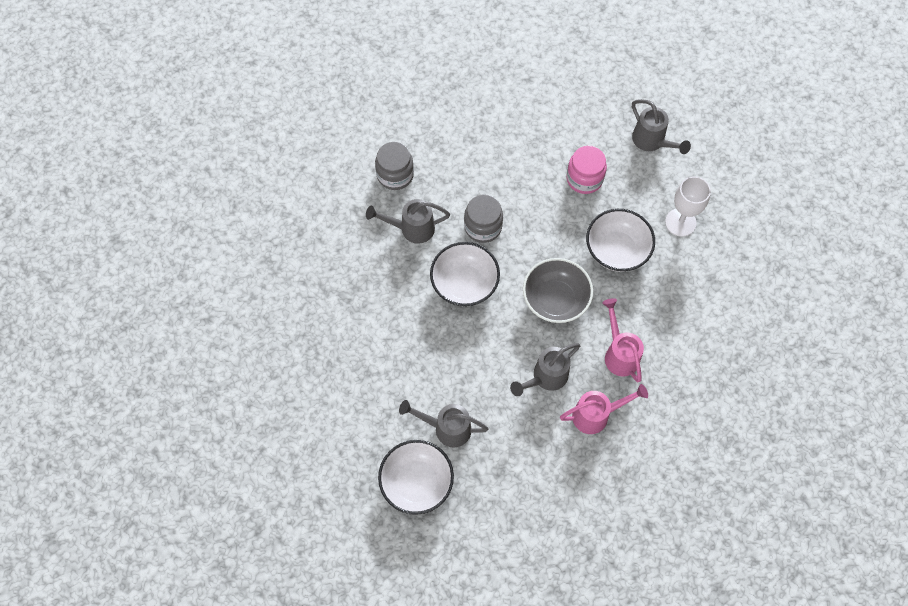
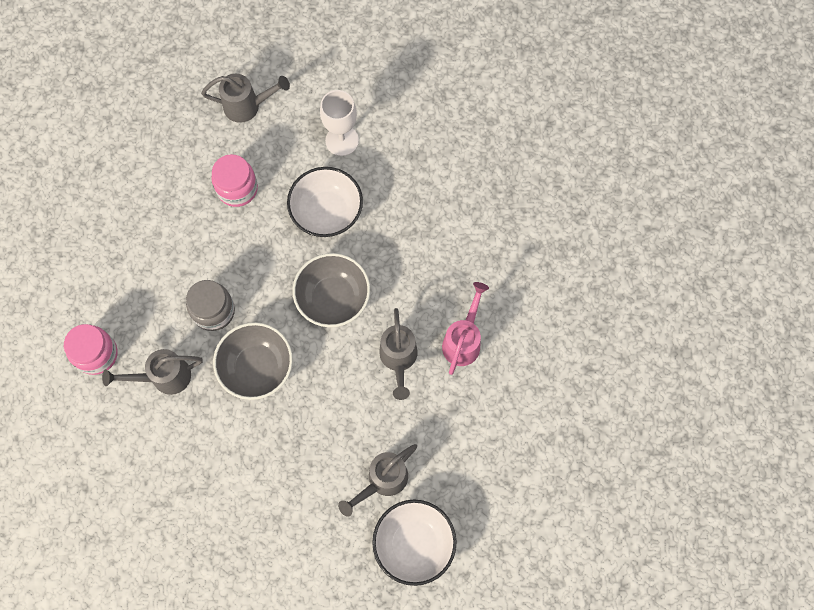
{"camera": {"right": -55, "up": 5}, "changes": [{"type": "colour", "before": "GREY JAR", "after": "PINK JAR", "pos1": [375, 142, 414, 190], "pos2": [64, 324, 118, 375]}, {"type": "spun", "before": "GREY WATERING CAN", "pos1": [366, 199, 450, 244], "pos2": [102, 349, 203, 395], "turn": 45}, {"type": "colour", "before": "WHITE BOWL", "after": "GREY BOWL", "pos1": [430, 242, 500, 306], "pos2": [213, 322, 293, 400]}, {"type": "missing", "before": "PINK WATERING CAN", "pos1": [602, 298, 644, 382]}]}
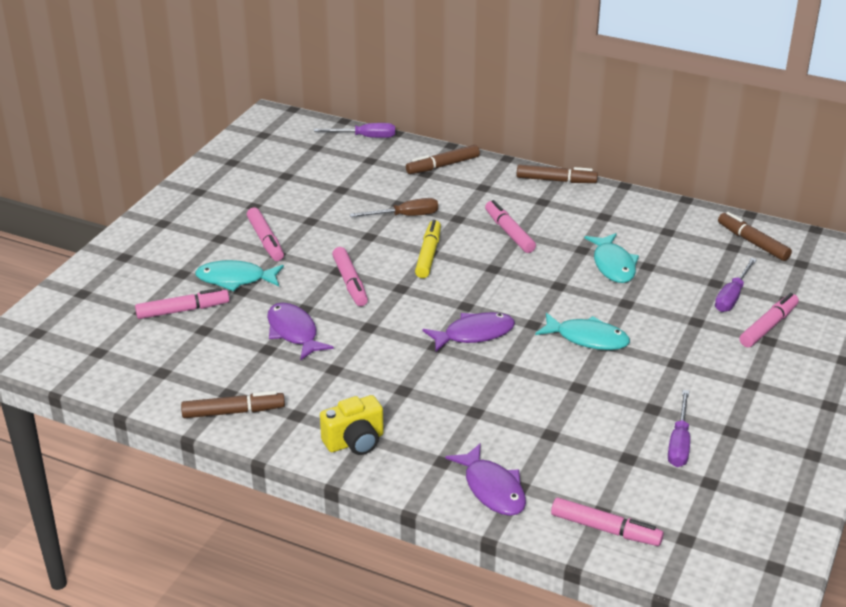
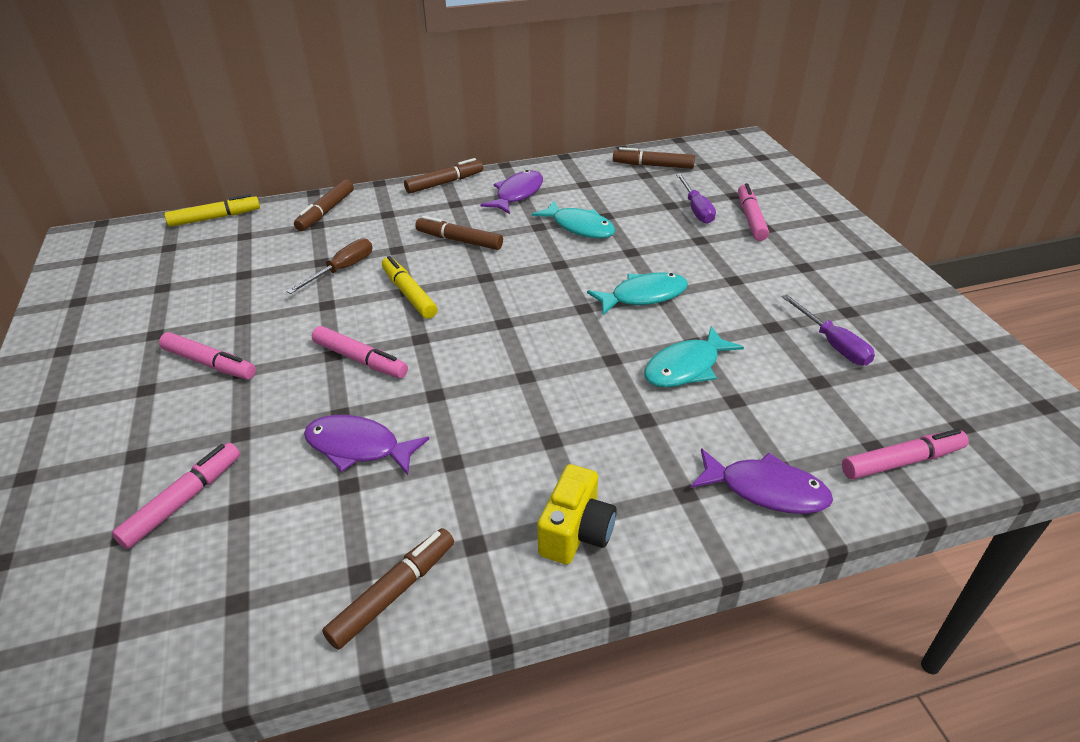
{"camera": {"right": -40, "up": 5}, "changes": [{"type": "exchanged", "before": "PURPLE SCREWDRIVER", "after": "YELLOW MARKER", "pos1": [314, 123, 395, 138], "pos2": [164, 194, 260, 227]}, {"type": "colour", "before": "PINK MARKER", "after": "BROWN MARKER", "pos1": [485, 200, 536, 253], "pos2": [415, 216, 503, 250]}, {"type": "relocated", "before": "PURPLE FISH", "pos1": [422, 312, 515, 352], "pos2": [480, 170, 543, 214]}, {"type": "relocated", "before": "TURQUOISE FISH", "pos1": [195, 260, 284, 291], "pos2": [644, 326, 744, 387]}]}
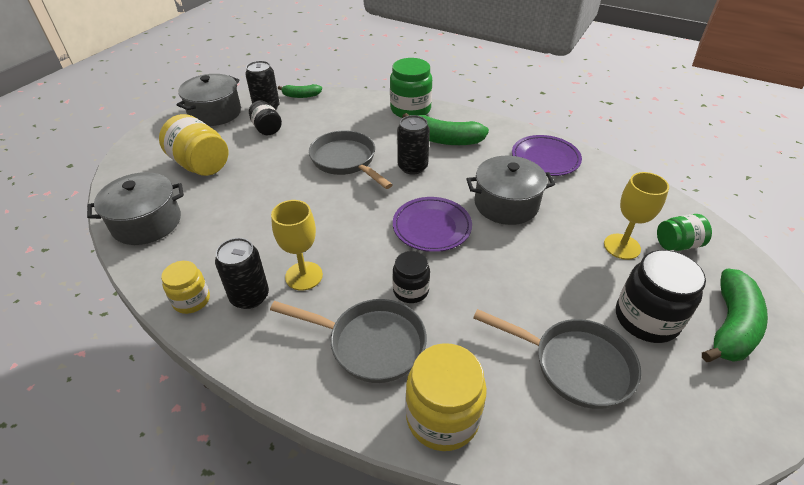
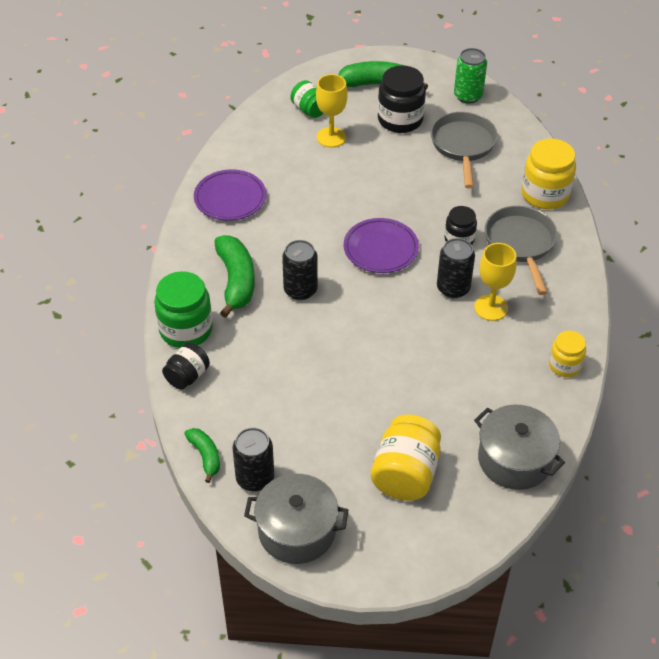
{"camera": {"right": -115, "up": 5}, "changes": [{"type": "relocated", "before": "BLACK JAR", "pos1": [249, 100, 282, 135], "pos2": [162, 342, 210, 390]}, {"type": "relocated", "before": "BLACK CAN", "pos1": [215, 238, 269, 309], "pos2": [437, 238, 475, 298]}, {"type": "appeared", "after": "GREEN CAN", "pos2": [454, 48, 487, 104]}, {"type": "missing", "before": "GREY PAN", "pos1": [309, 130, 393, 189]}, {"type": "missing", "before": "GREY POT", "pos1": [467, 156, 555, 225]}]}
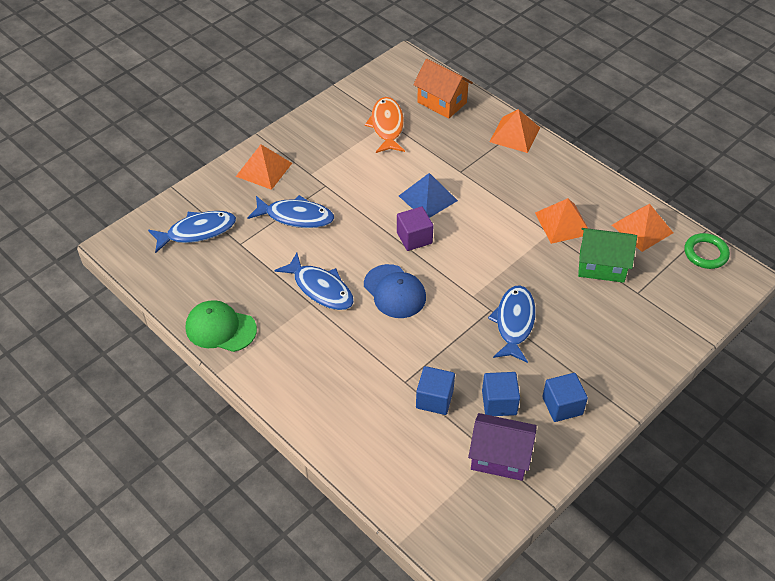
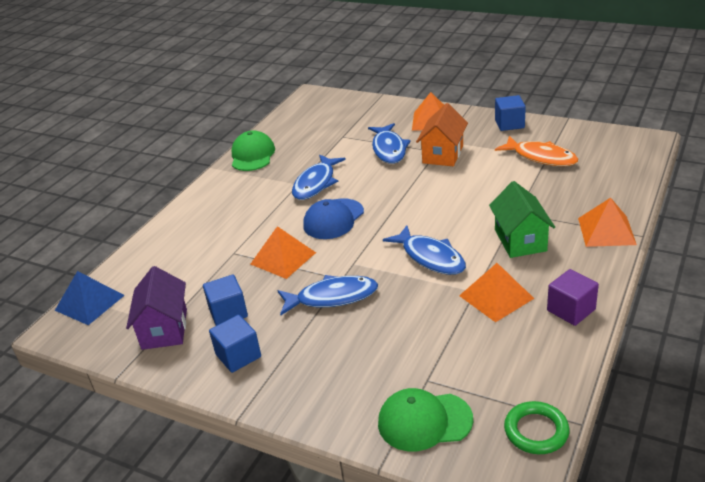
{"camera": {"right": 75, "up": -15}, "changes": [{"type": "relocated", "before": "BLUE PYRAMID", "pos1": [399, 173, 458, 218], "pos2": [55, 271, 125, 325]}, {"type": "relocated", "before": "ORANGE PYRAMID", "pos1": [612, 204, 673, 252], "pos2": [251, 226, 316, 279]}, {"type": "appeared", "after": "GREEN CAP", "pos2": [378, 388, 473, 451]}, {"type": "relocated", "before": "BLUE FISH", "pos1": [148, 211, 236, 253], "pos2": [383, 225, 466, 275]}, {"type": "relocated", "before": "ORANGE HOUSE", "pos1": [413, 59, 473, 119], "pos2": [416, 103, 468, 166]}, {"type": "relocated", "before": "GREEN HOUSE", "pos1": [578, 228, 637, 283], "pos2": [489, 181, 555, 258]}, {"type": "relocated", "before": "BLUE CUBE", "pos1": [416, 366, 455, 415], "pos2": [495, 95, 526, 131]}, {"type": "spun", "before": "ORANGE FISH", "pos1": [365, 97, 405, 153], "pos2": [495, 136, 578, 166], "turn": 60}, {"type": "relocated", "before": "PURPLE CUBE", "pos1": [397, 207, 433, 251], "pos2": [547, 269, 599, 326]}]}
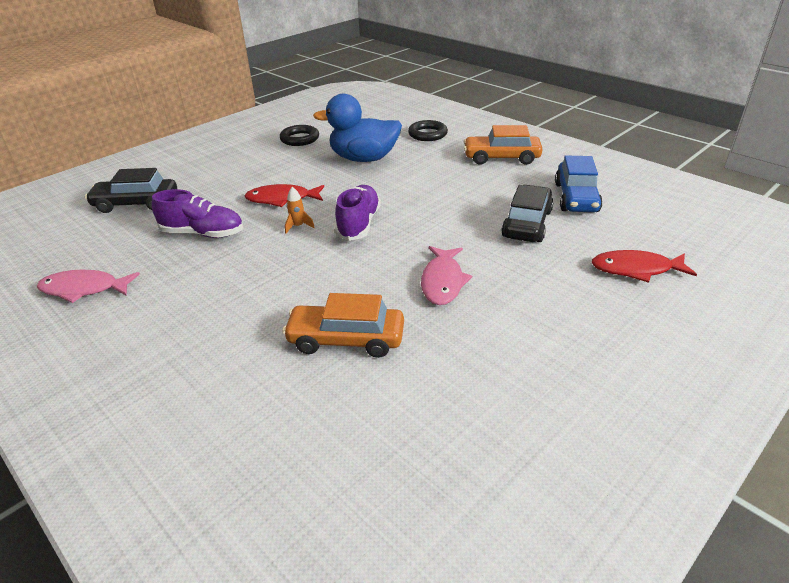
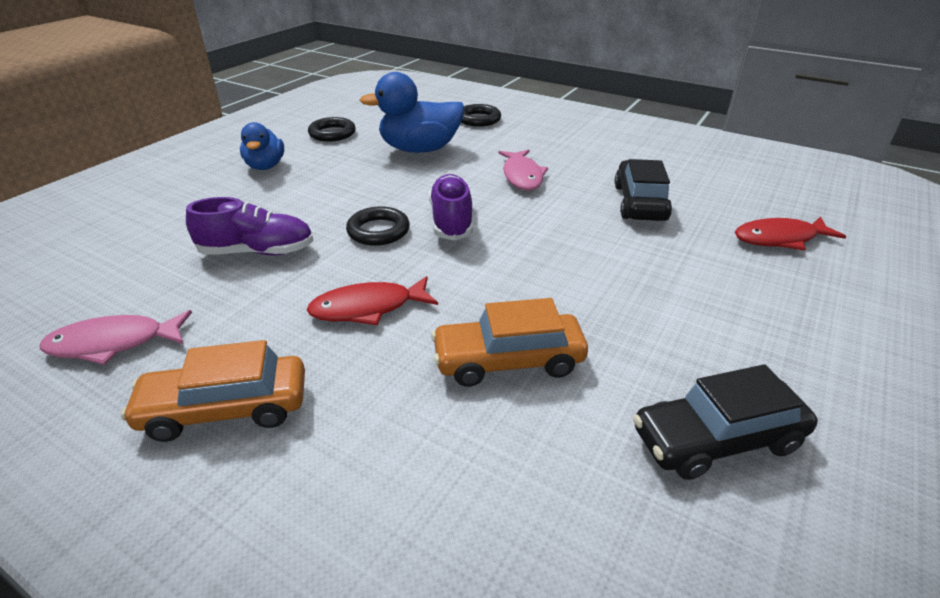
{"camera": {"right": -15, "up": 0}, "changes": [{"type": "relocated", "before": "ORANGE CAR", "pos1": [464, 125, 543, 165], "pos2": [121, 340, 305, 442]}, {"type": "appeared", "after": "BLUE DUCK", "pos2": [240, 122, 284, 170]}, {"type": "relocated", "before": "RED FISH", "pos1": [245, 184, 324, 207], "pos2": [307, 276, 438, 325]}, {"type": "exchanged", "before": "ORANGE ROCKET", "after": "BLACK RING", "pos1": [285, 187, 315, 234], "pos2": [346, 206, 410, 246]}, {"type": "relocated", "before": "PINK FISH", "pos1": [421, 246, 472, 305], "pos2": [498, 150, 548, 191]}, {"type": "relocated", "before": "BLACK CAR", "pos1": [85, 168, 177, 213], "pos2": [633, 364, 818, 480]}, {"type": "missing", "before": "BLUE CAR", "pos1": [555, 156, 603, 212]}]}
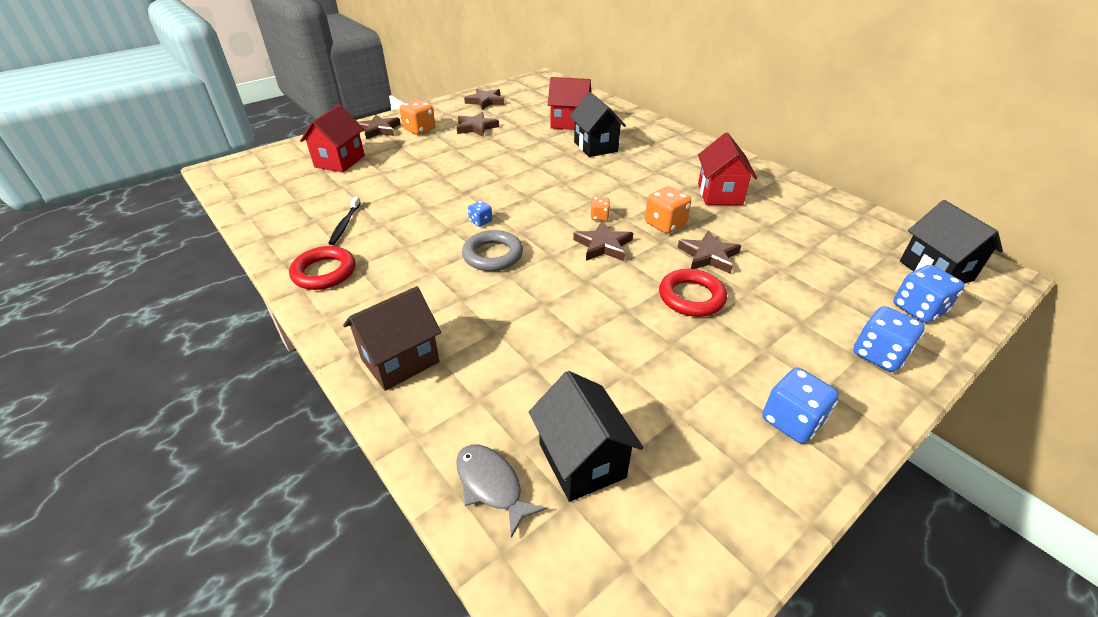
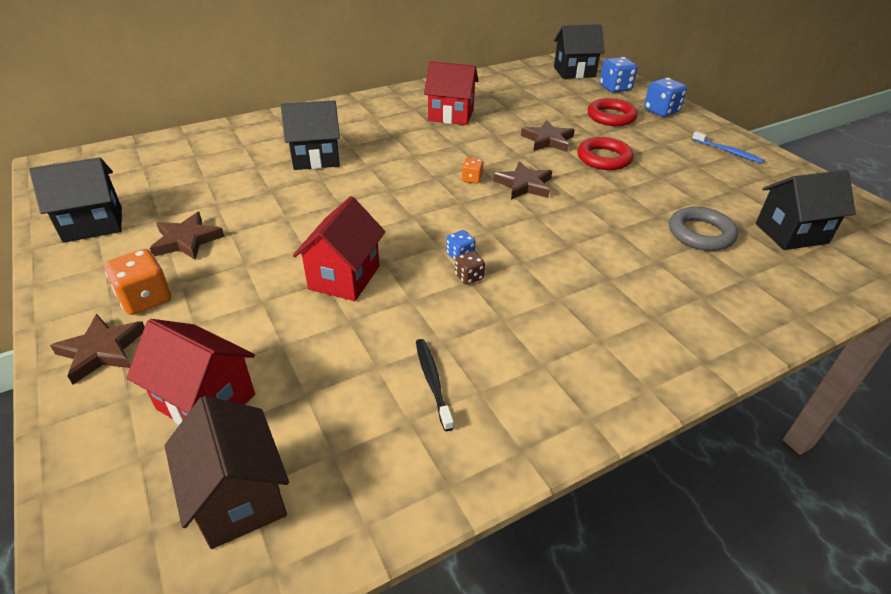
{"camera": {"right": -80, "up": 0}, "changes": [{"type": "exchanged", "before": "BROWN STAR", "after": "BLACK HOUSE", "pos1": [464, 89, 504, 110], "pos2": [29, 157, 122, 243]}, {"type": "relocated", "before": "BROWN HOUSE", "pos1": [343, 286, 441, 391], "pos2": [165, 396, 289, 549]}, {"type": "relocated", "before": "RED HOUSE", "pos1": [548, 77, 591, 130], "pos2": [293, 196, 385, 301]}, {"type": "spun", "before": "BLACK TOOTHBRUSH", "pos1": [328, 197, 360, 245], "pos2": [416, 339, 454, 431], "turn": -120}, {"type": "appeared", "after": "BROWN DICE", "pos2": [455, 251, 485, 284]}, {"type": "relocated", "before": "RED RING", "pos1": [289, 246, 355, 290], "pos2": [587, 98, 638, 126]}, {"type": "relocated", "before": "GREY RING", "pos1": [462, 230, 523, 271], "pos2": [669, 207, 738, 251]}, {"type": "exchanged", "before": "BLUE DICE", "after": "BLUE TOOTHBRUSH", "pos1": [762, 368, 839, 444], "pos2": [692, 131, 765, 163]}, {"type": "missing", "before": "GREY FISH", "pos1": [456, 445, 547, 538]}, {"type": "missing", "before": "ORANGE DICE", "pos1": [645, 186, 691, 234]}]}
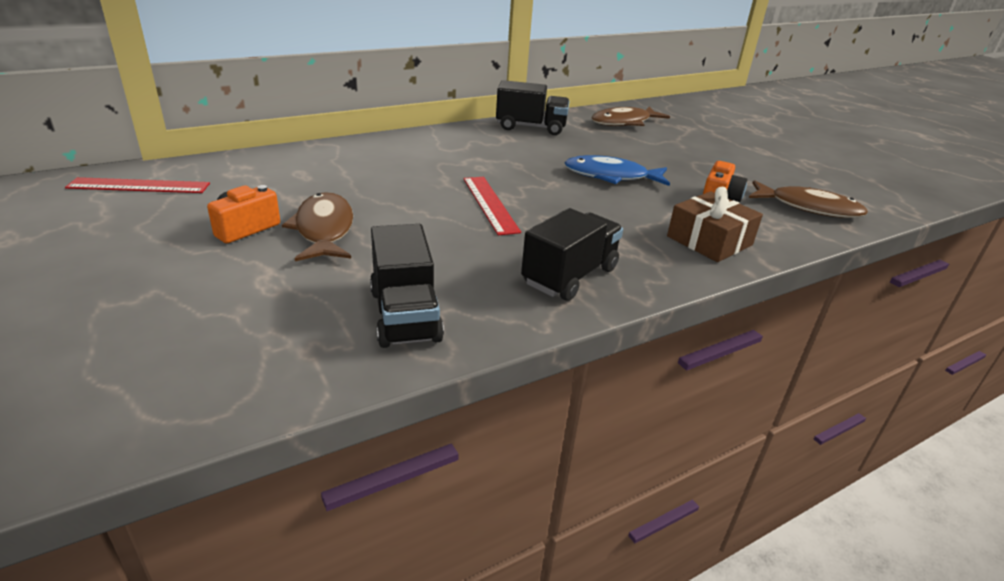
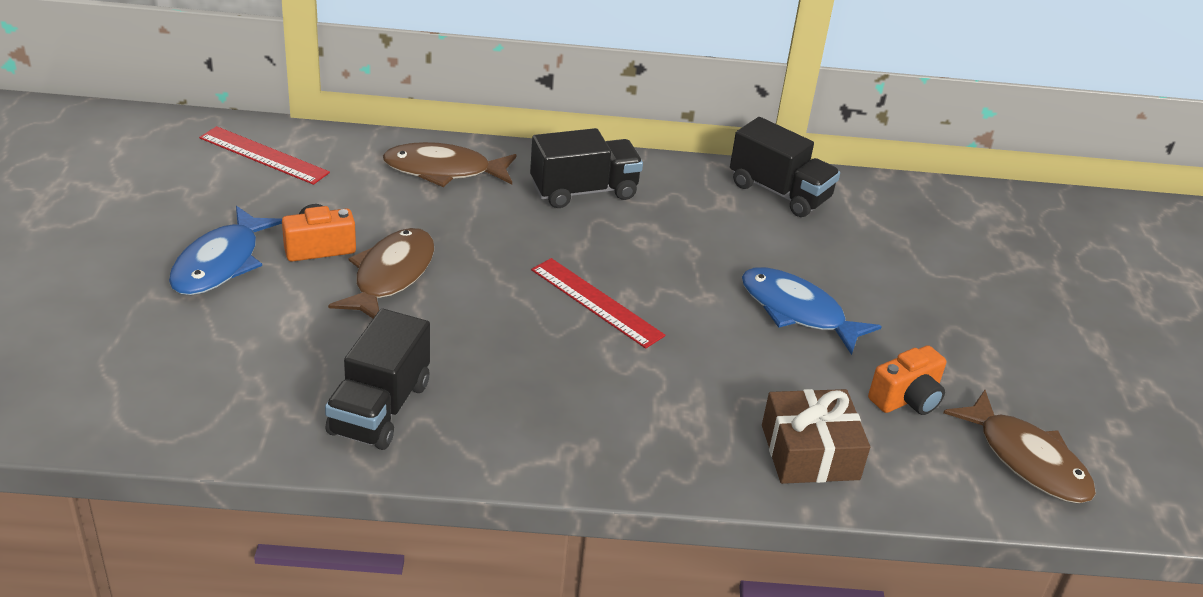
{"camera": {"right": 30, "up": 5}, "changes": [{"type": "appeared", "after": "BLUE FISH", "pos2": [169, 206, 282, 295]}, {"type": "relocated", "before": "BROWN FISH", "pos1": [592, 106, 670, 126], "pos2": [383, 142, 516, 187]}, {"type": "relocated", "before": "BLACK TRUCK", "pos1": [521, 208, 623, 301], "pos2": [530, 128, 643, 208]}, {"type": "spun", "before": "RED RULER", "pos1": [464, 177, 521, 235], "pos2": [531, 258, 666, 349], "turn": -60}]}
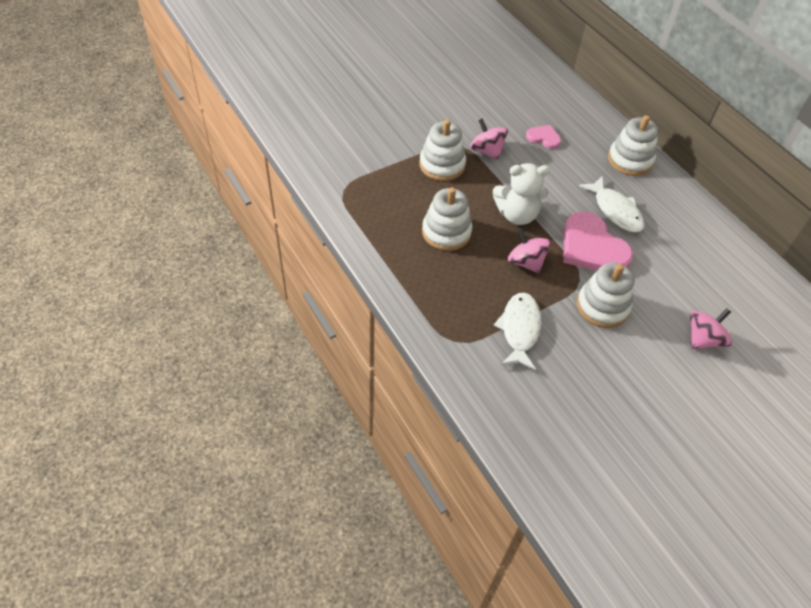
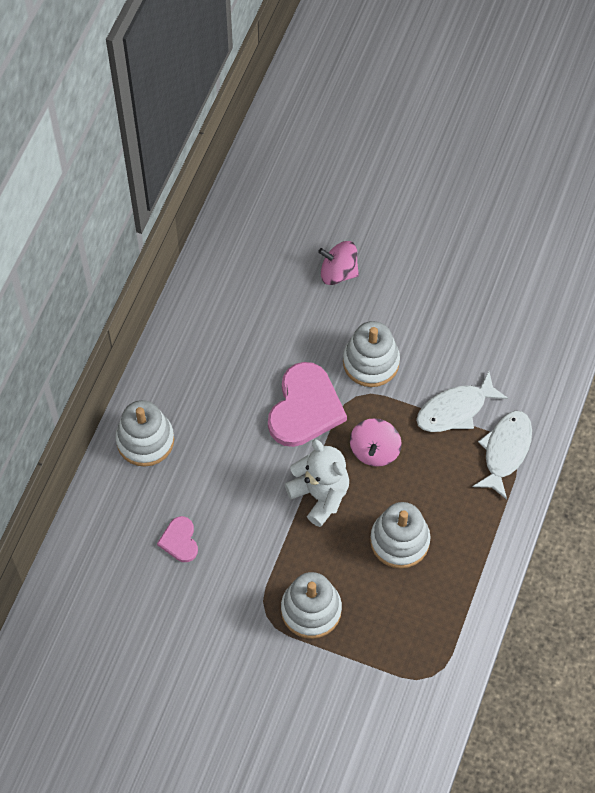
{"camera": {"right": -125, "up": 10}, "changes": [{"type": "relocated", "before": "WHITE FISH", "pos1": [579, 176, 644, 233], "pos2": [472, 411, 532, 500]}, {"type": "missing", "before": "PINK SPINNING TOP", "pos1": [470, 118, 508, 160]}]}
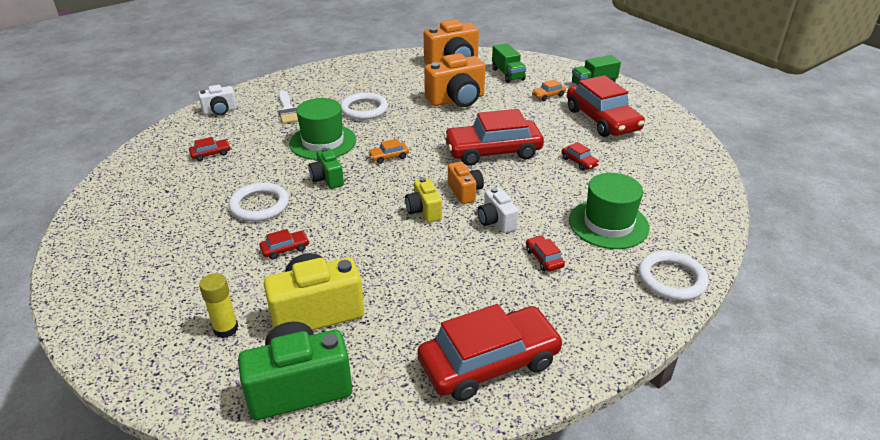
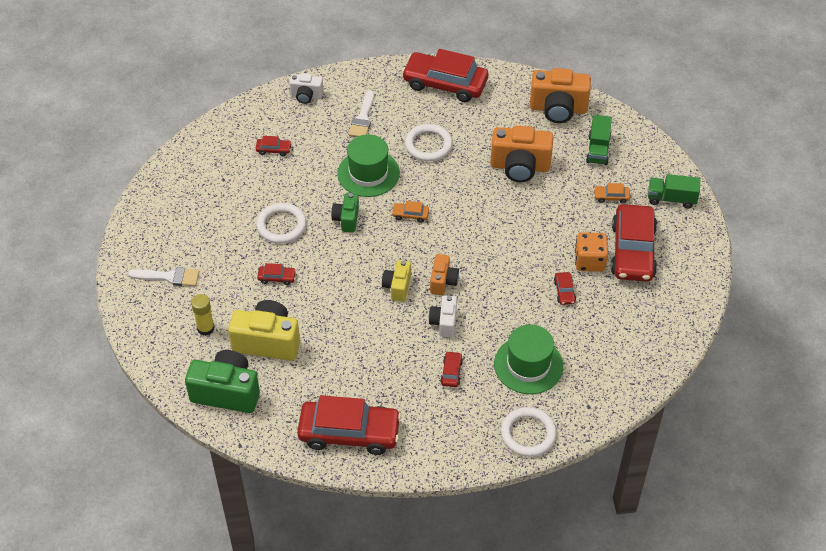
{"camera": {"right": 30, "up": 15}, "changes": [{"type": "appeared", "after": "WHITE BRUSH", "pos2": [128, 267, 200, 286]}, {"type": "relocated", "before": "RED CAR", "pos1": [443, 109, 544, 166], "pos2": [402, 49, 488, 102]}, {"type": "appeared", "after": "ORANGE DICE", "pos2": [575, 232, 608, 272]}]}
